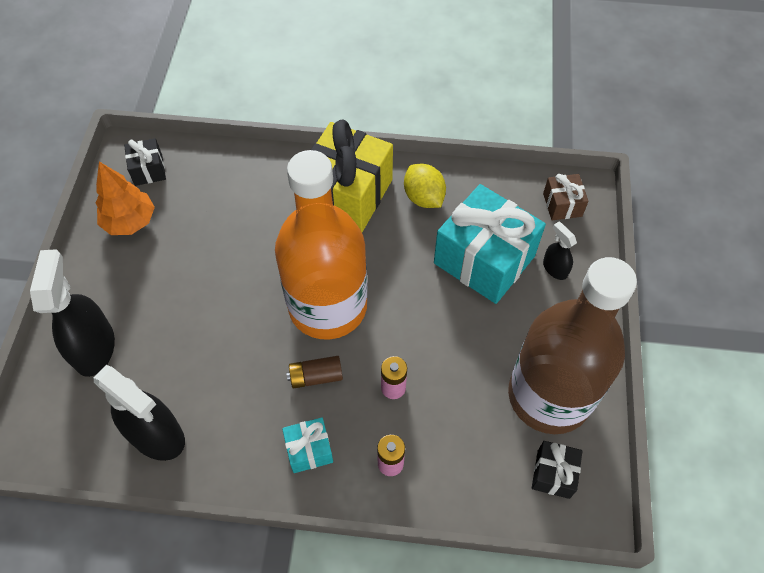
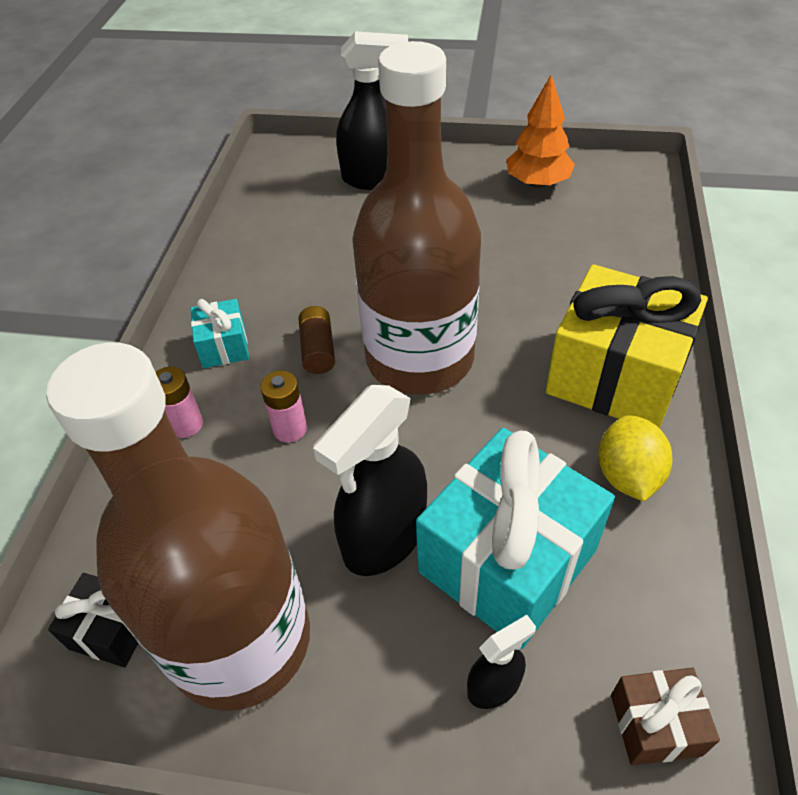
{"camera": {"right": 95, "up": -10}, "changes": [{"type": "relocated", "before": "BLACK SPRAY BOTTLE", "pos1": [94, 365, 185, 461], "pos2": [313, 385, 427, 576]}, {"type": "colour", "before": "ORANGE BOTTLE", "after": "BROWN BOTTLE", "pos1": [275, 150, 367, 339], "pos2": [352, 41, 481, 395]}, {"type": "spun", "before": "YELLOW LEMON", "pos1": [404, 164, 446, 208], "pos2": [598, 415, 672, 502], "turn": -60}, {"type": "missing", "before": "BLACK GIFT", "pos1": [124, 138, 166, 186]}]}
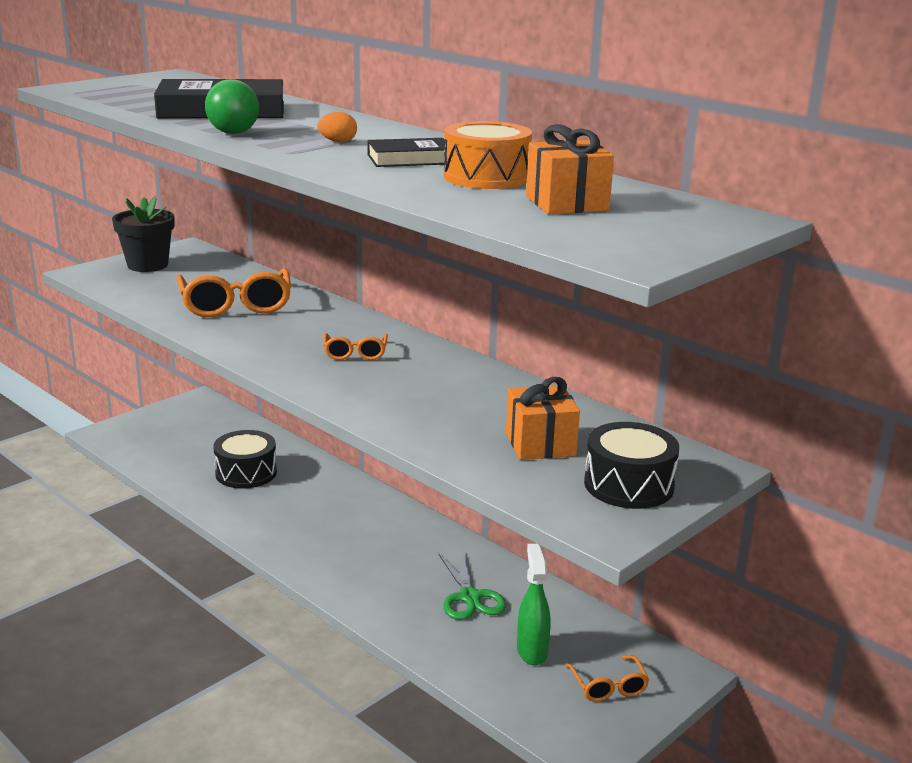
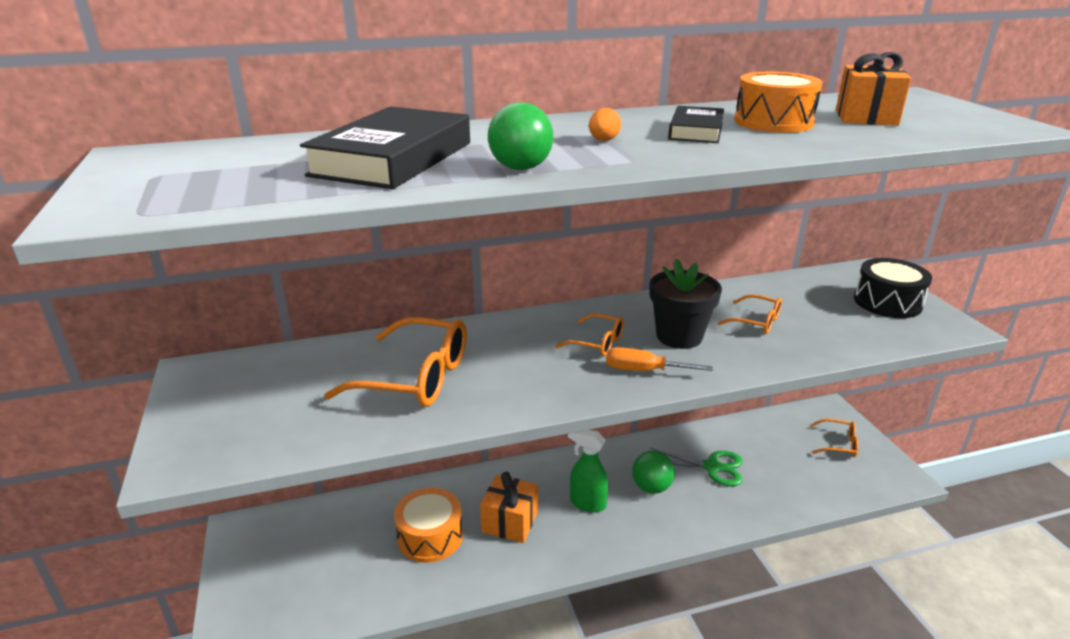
{"camera": {"right": -60, "up": 5}, "changes": [{"type": "colour", "before": "BLACK DRUM", "after": "ORANGE DRUM", "pos1": [213, 430, 277, 489], "pos2": [394, 487, 463, 563]}, {"type": "relocated", "before": "ORANGE GIFT", "pos1": [506, 377, 580, 460], "pos2": [480, 472, 538, 543]}, {"type": "relocated", "before": "GREEN SPRAY BOTTLE", "pos1": [517, 544, 551, 665], "pos2": [568, 430, 609, 513]}, {"type": "appeared", "after": "ORANGE SCREWDRIVER", "pos2": [606, 347, 712, 371]}, {"type": "appeared", "after": "GREEN BALL", "pos2": [632, 451, 675, 494]}, {"type": "relocated", "before": "BLACK FLOWER POT", "pos1": [112, 196, 174, 272], "pos2": [650, 259, 722, 349]}, {"type": "appeared", "after": "ORANGE GLASSES", "pos2": [717, 294, 782, 334]}]}
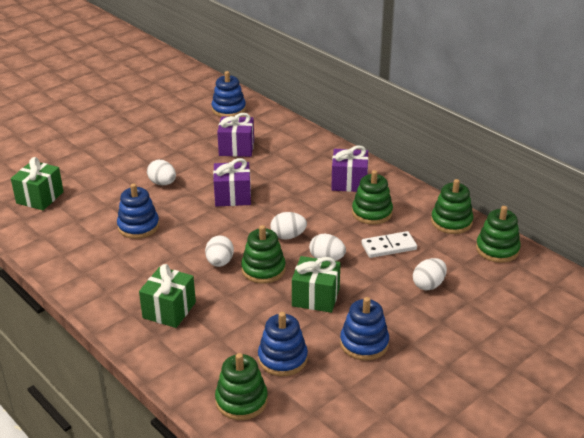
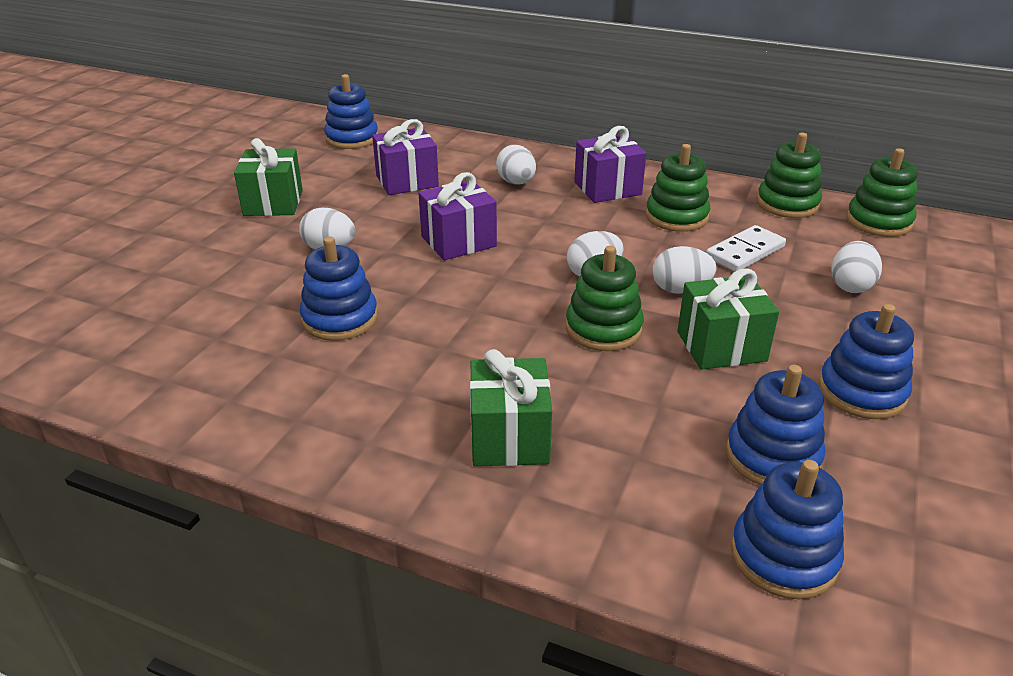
{"camera": {"right": -25, "up": 0}, "changes": [{"type": "relocated", "before": "GREEN GIFT", "pos1": [11, 157, 64, 210], "pos2": [234, 138, 303, 216]}, {"type": "relocated", "before": "WHITE EGG", "pos1": [205, 235, 234, 267], "pos2": [496, 145, 536, 185]}, {"type": "colour", "before": "GREEN STACKING TOY", "after": "BLUE STACKING TOY", "pos1": [215, 353, 268, 420], "pos2": [731, 460, 844, 599]}]}
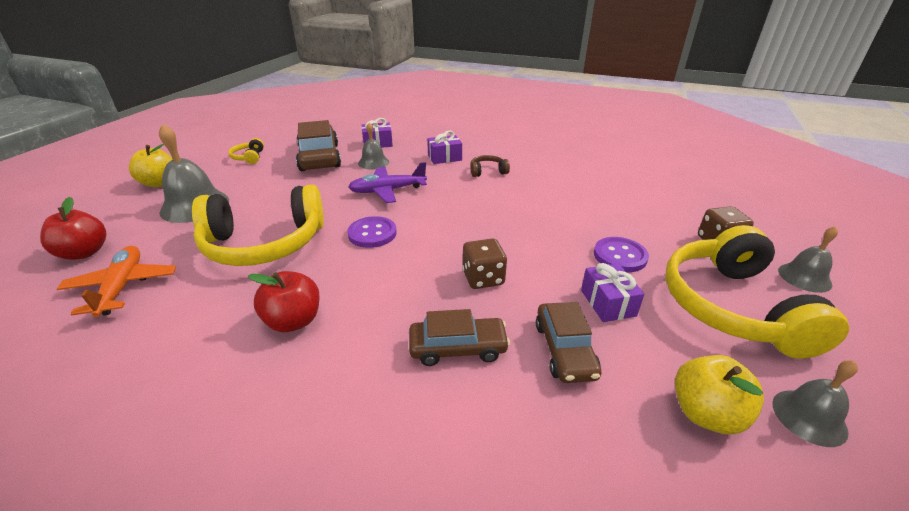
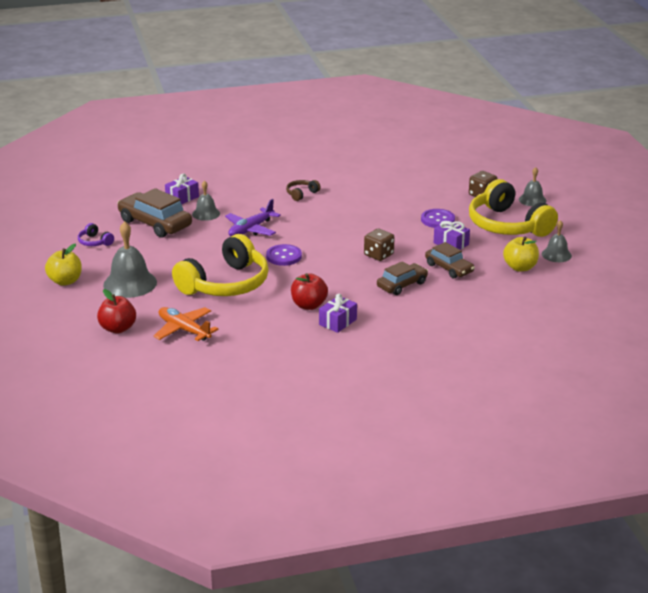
{"camera": {"right": -35, "up": -5}, "changes": [{"type": "colour", "before": "YELLOW HEADPHONES", "after": "PURPLE HEADPHONES", "pos1": [228, 138, 264, 164], "pos2": [78, 223, 114, 246]}, {"type": "relocated", "before": "PURPLE GIFT", "pos1": [427, 130, 462, 164], "pos2": [319, 294, 357, 333]}]}
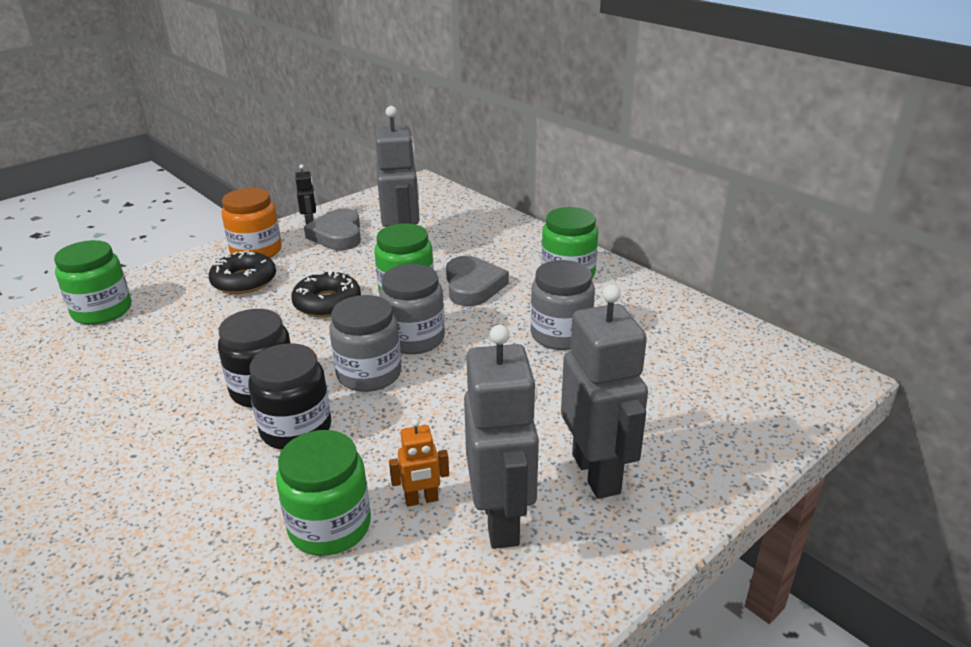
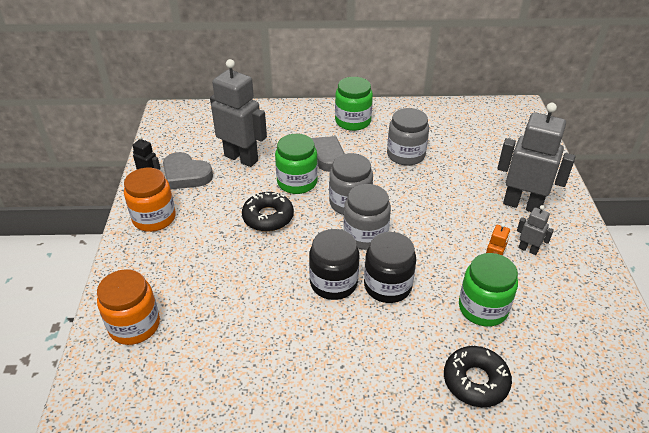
{"camera": {"right": -50, "up": 10}, "changes": [{"type": "colour", "before": "GREEN JAR", "after": "ORANGE JAR", "pos1": [54, 240, 131, 325], "pos2": [97, 269, 160, 345]}, {"type": "relocated", "before": "BLACK DONUT", "pos1": [209, 250, 276, 294], "pos2": [444, 346, 512, 407]}, {"type": "size", "before": "GREY ROBOT", "pos1": [464, 325, 539, 549], "pos2": [517, 205, 554, 255], "scale": 0.46}]}
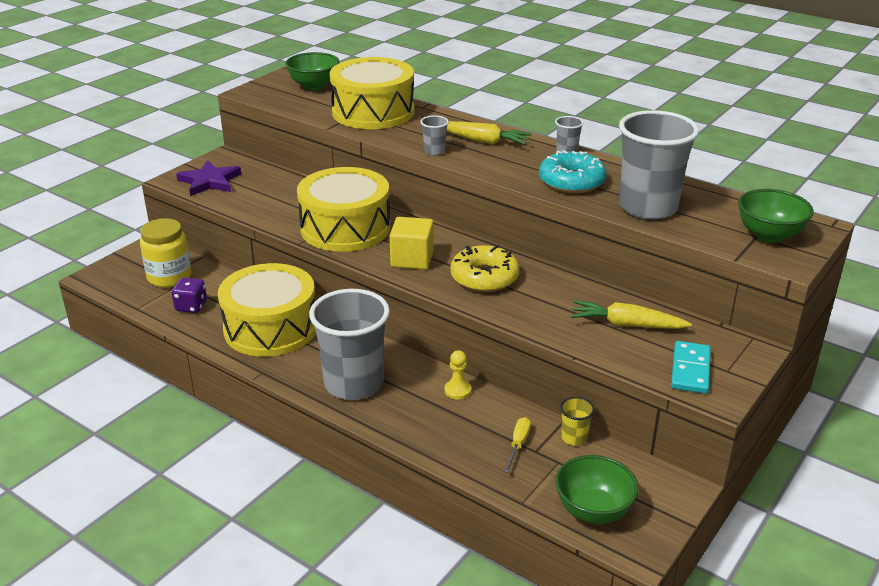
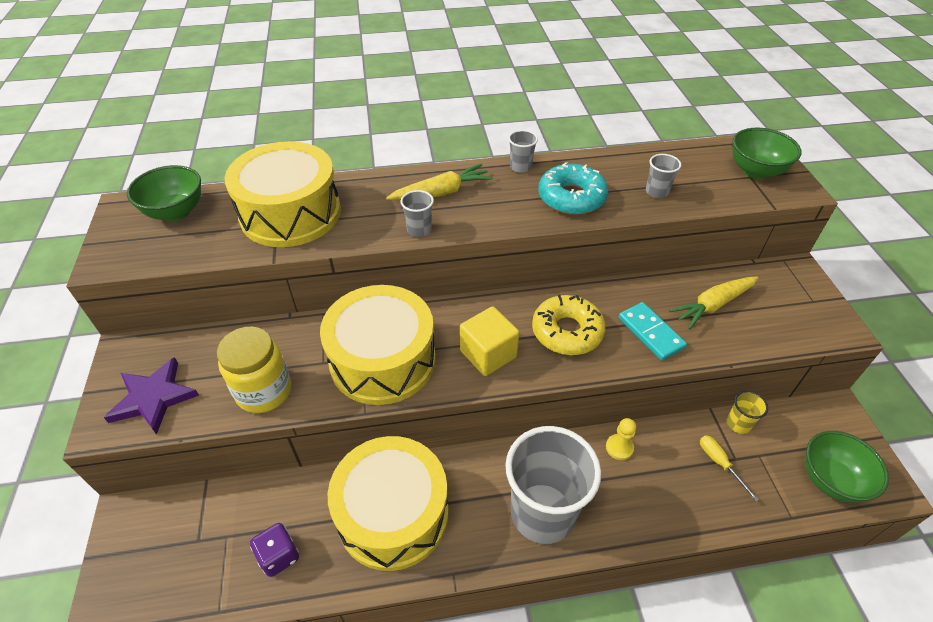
{"camera": {"right": -45, "up": 15}, "changes": [{"type": "relocated", "before": "YELLOW JAR", "pos1": [140, 218, 191, 288], "pos2": [217, 327, 291, 413]}, {"type": "relocated", "before": "TURQUOISE DOMINO", "pos1": [671, 341, 711, 394], "pos2": [619, 302, 687, 361]}, {"type": "size", "before": "GREY CUP", "pos1": [619, 110, 699, 220], "pos2": [646, 154, 681, 198], "scale": 0.41}]}
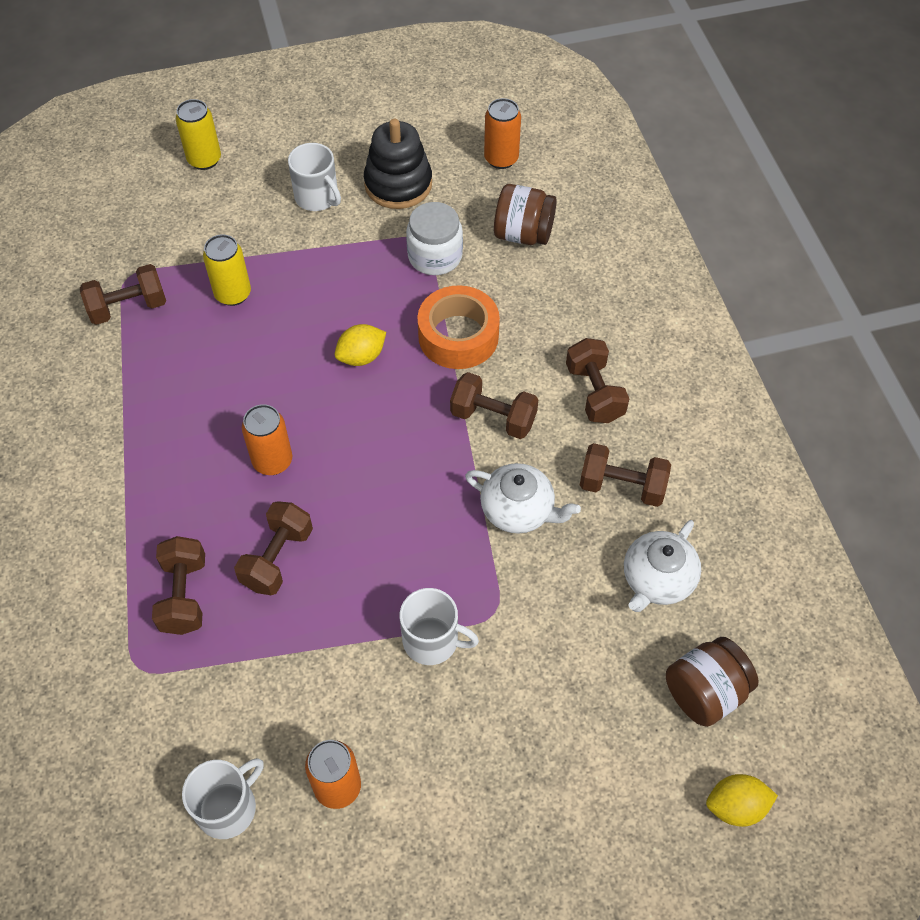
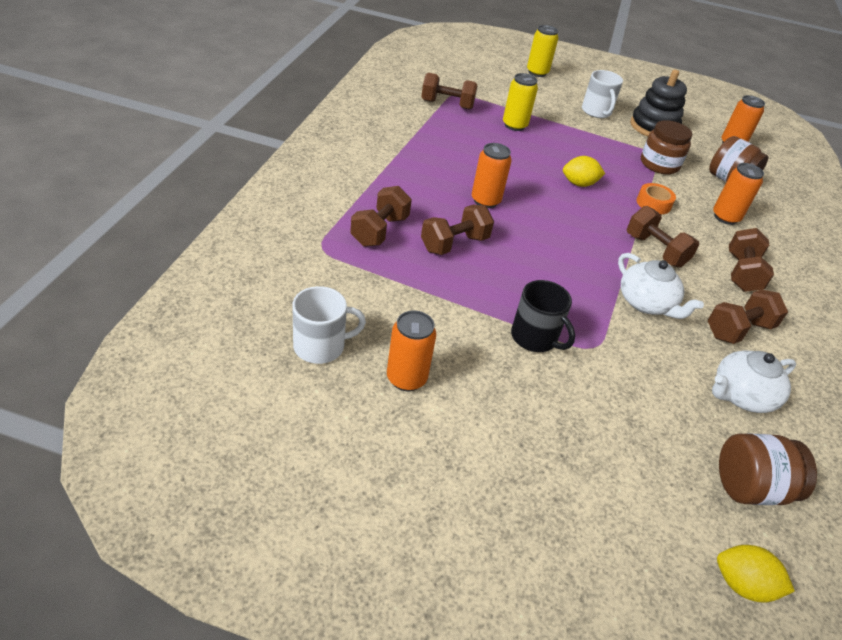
{"camera": {"right": 25, "up": -15}, "changes": [{"type": "colour", "before": "WHITE MUG", "after": "BLACK MUG", "pos1": [400, 588, 479, 665], "pos2": [511, 280, 575, 352]}, {"type": "size", "before": "ORANGE TAPE", "pos1": [417, 285, 500, 369], "pos2": [636, 183, 676, 214], "scale": 0.56}, {"type": "colour", "before": "WHITE JAR", "after": "BROWN JAR", "pos1": [406, 202, 463, 275], "pos2": [641, 120, 692, 174]}, {"type": "spun", "before": "BROWN DUMBBELL", "pos1": [580, 443, 671, 507], "pos2": [708, 289, 788, 344], "turn": -75}, {"type": "appeared", "after": "ORANGE CAN", "pos2": [713, 163, 764, 225]}]}
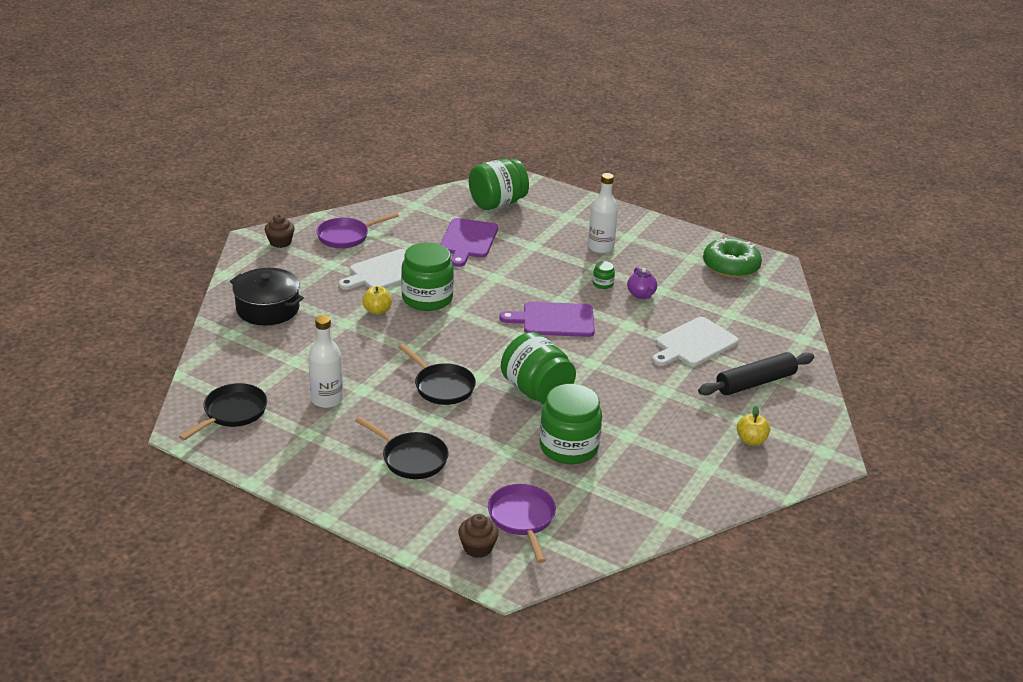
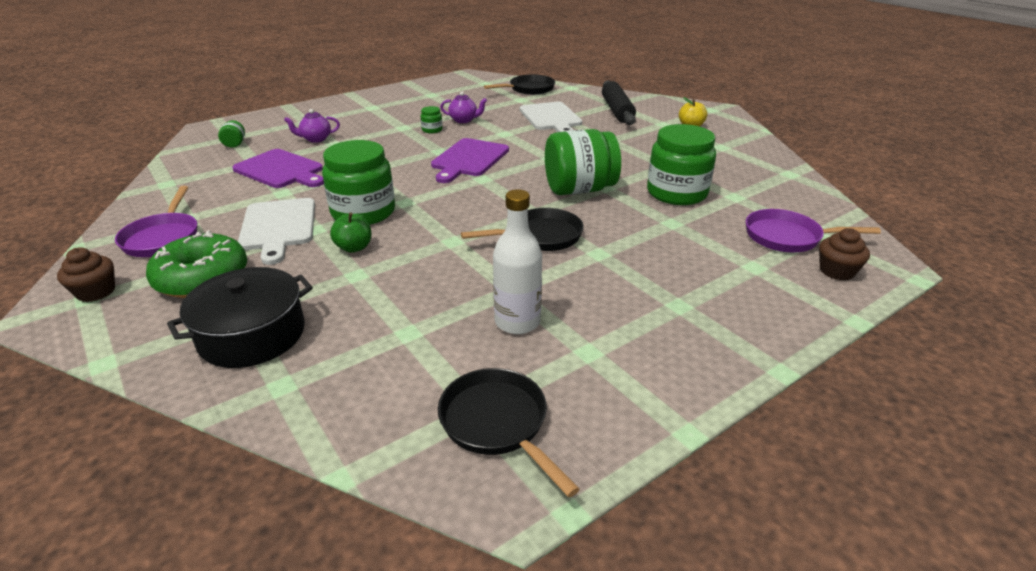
{"camera": {"right": -65, "up": 0}, "changes": [{"type": "relocated", "before": "GREEN DONUT", "pos1": [703, 238, 762, 278], "pos2": [146, 230, 247, 298]}, {"type": "size", "before": "GREEN JAR", "pos1": [469, 159, 529, 210], "pos2": [218, 120, 245, 148], "scale": 0.42}, {"type": "appeared", "after": "PURPLE TEAPOT", "pos2": [284, 109, 340, 143]}, {"type": "colour", "before": "YELLOW APPLE", "after": "GREEN APPLE", "pos1": [362, 286, 392, 315], "pos2": [330, 213, 371, 253]}, {"type": "relocated", "before": "BLACK PAN", "pos1": [355, 416, 449, 479], "pos2": [484, 75, 555, 95]}, {"type": "missing", "before": "WHITE BOTTLE", "pos1": [588, 173, 618, 253]}]}
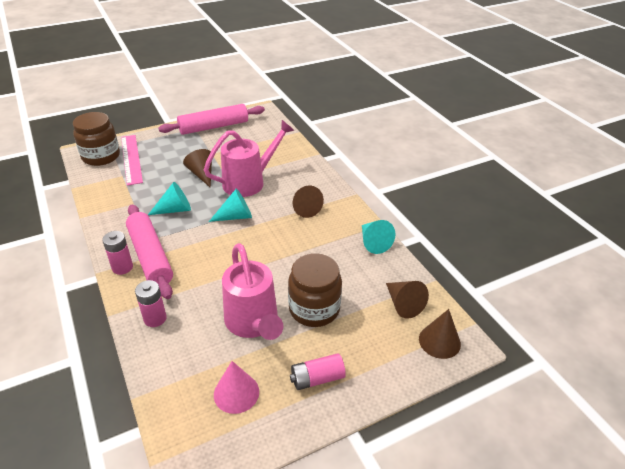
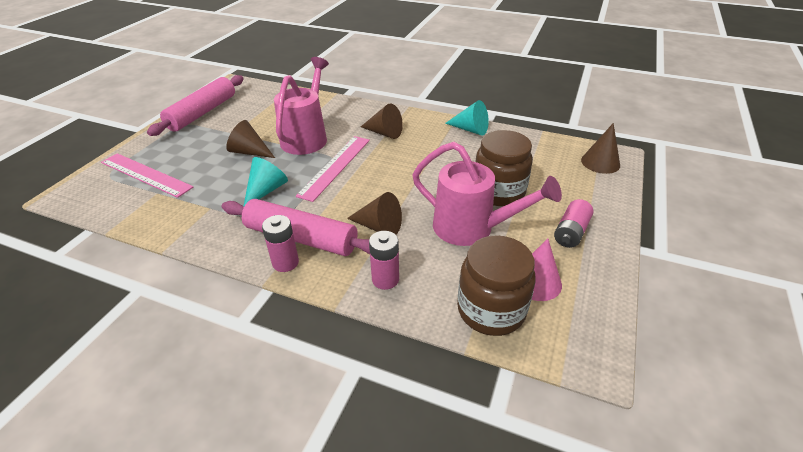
{"camera": {"right": -40, "up": 0}, "changes": [{"type": "exchanged", "before": "TURQUOISE CONE", "after": "PINK RULER", "pos1": [209, 189, 252, 222], "pos2": [296, 136, 370, 202]}, {"type": "relocated", "before": "BROWN CONE", "pos1": [386, 281, 429, 319], "pos2": [347, 192, 402, 235]}, {"type": "relocated", "before": "BROWN JAR", "pos1": [73, 112, 120, 166], "pos2": [457, 235, 536, 336]}]}
